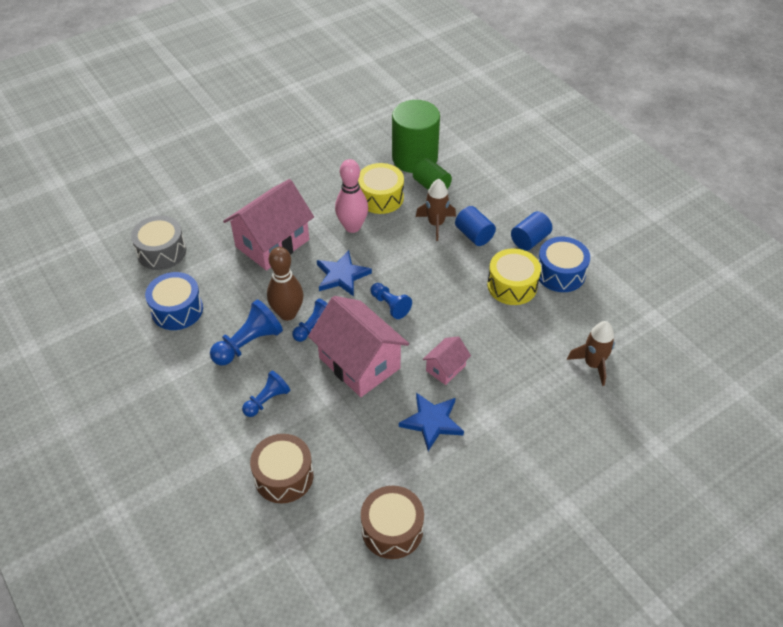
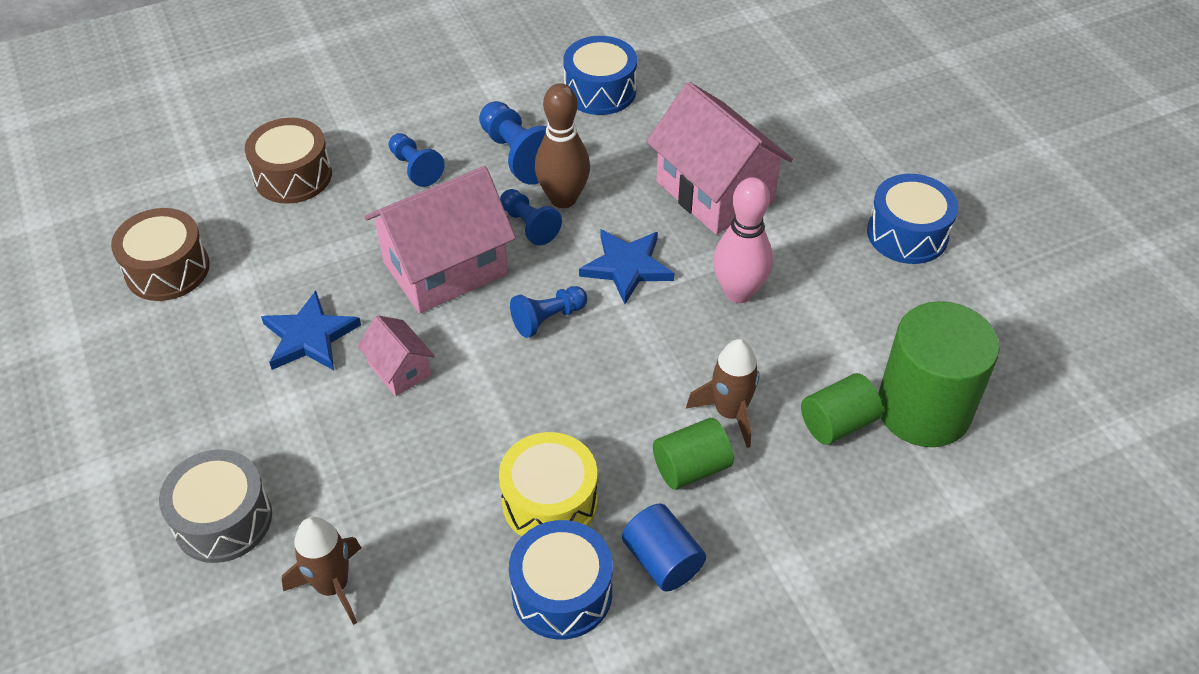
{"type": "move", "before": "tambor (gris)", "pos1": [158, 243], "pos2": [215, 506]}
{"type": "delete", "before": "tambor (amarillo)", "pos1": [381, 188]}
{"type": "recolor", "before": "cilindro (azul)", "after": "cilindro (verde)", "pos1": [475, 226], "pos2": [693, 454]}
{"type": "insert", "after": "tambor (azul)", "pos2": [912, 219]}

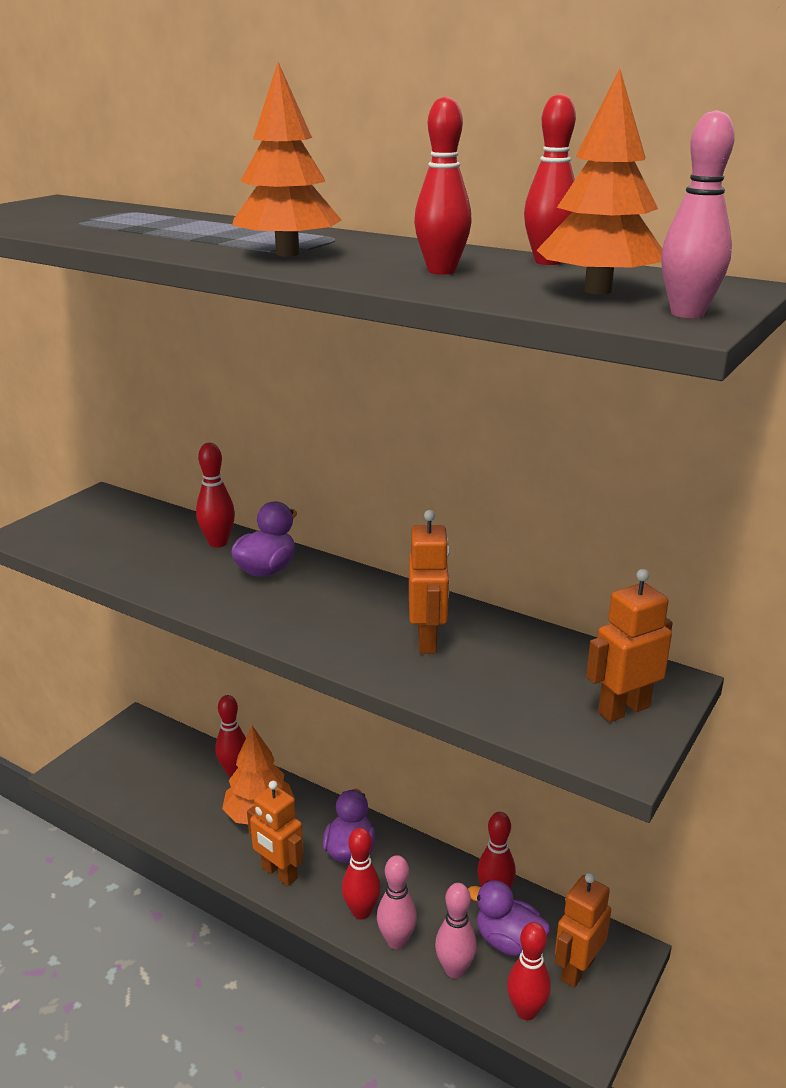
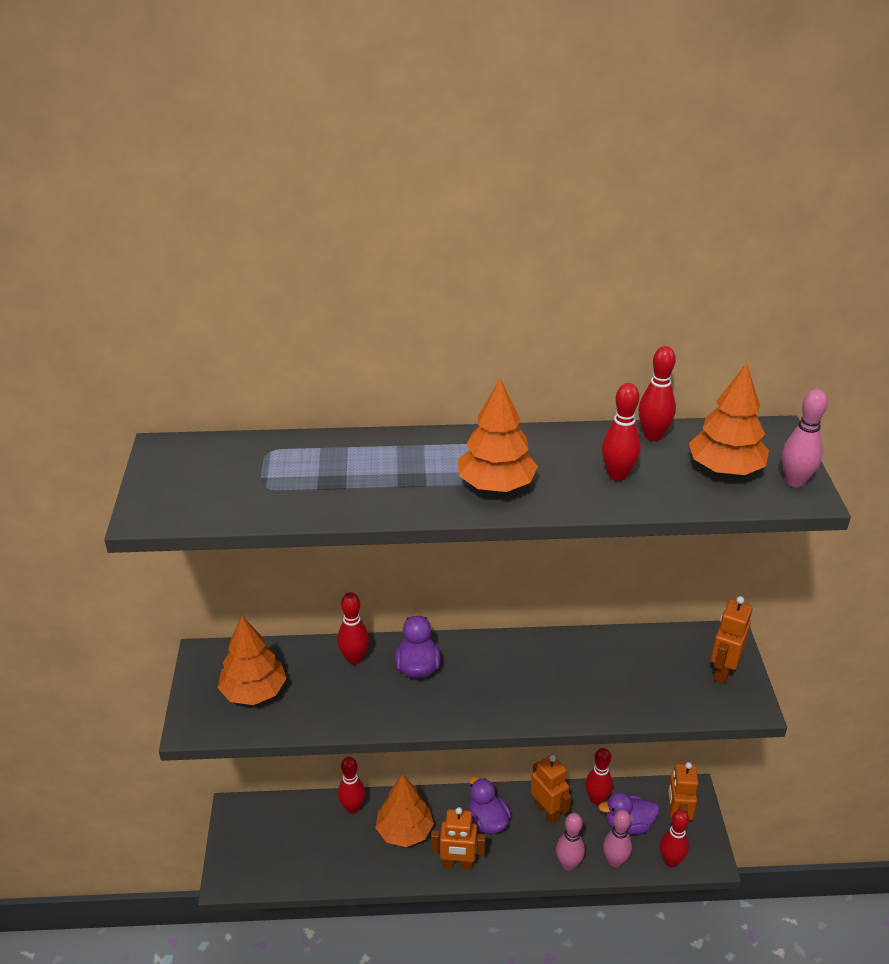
{"type": "delete", "before": "bolo (rojo)", "pos1": [361, 874]}
{"type": "move", "before": "robot (naranja)", "pos1": [429, 582], "pos2": [551, 789]}
{"type": "insert", "after": "árbol (naranja)", "pos2": [252, 660]}

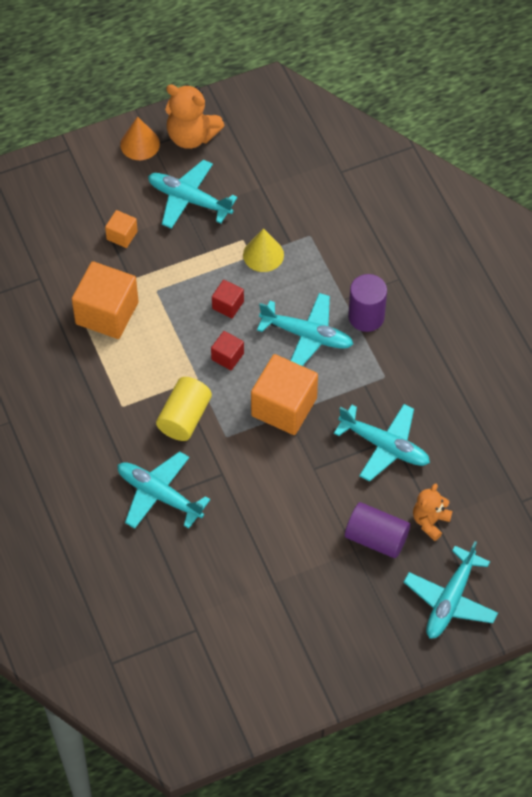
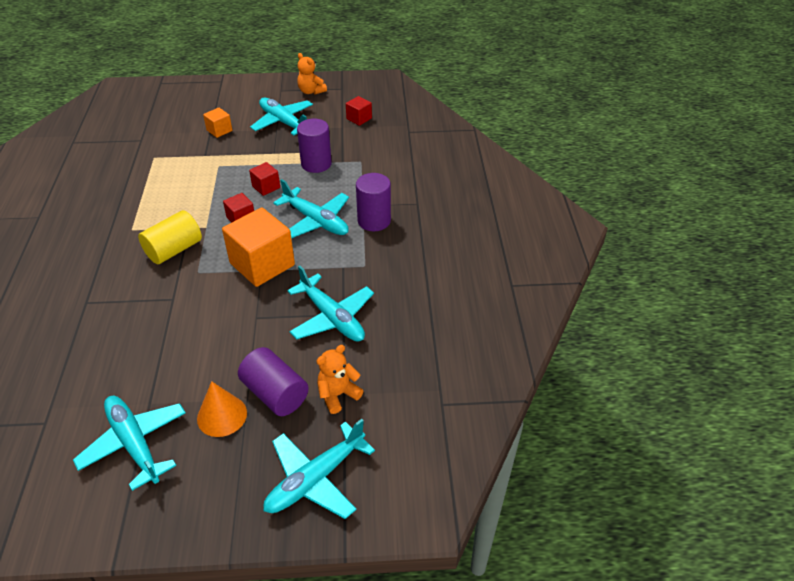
{"type": "delete", "before": "cubo (naranja)", "pos1": [105, 300]}
{"type": "move", "before": "avión (turquesa)", "pos1": [163, 490], "pos2": [129, 443]}
{"type": "move", "before": "cono (naranja)", "pos1": [140, 138], "pos2": [222, 409]}
{"type": "resize", "before": "osito (naranja)", "pos1": [195, 116], "pos2": [312, 73], "scale": 0.63}
{"type": "replace", "before": "cono (amarillo)", "after": "cilindro (morado)", "pos1": [263, 250], "pos2": [314, 146]}
{"type": "insert", "after": "cubo (rojo)", "pos2": [359, 111]}

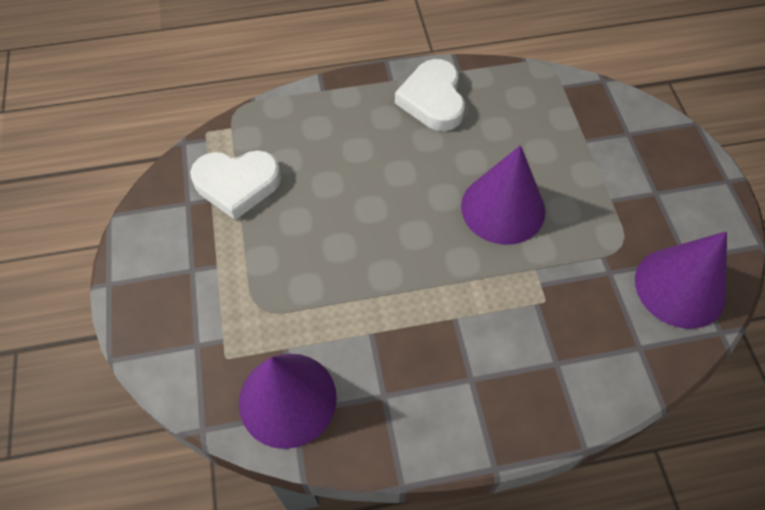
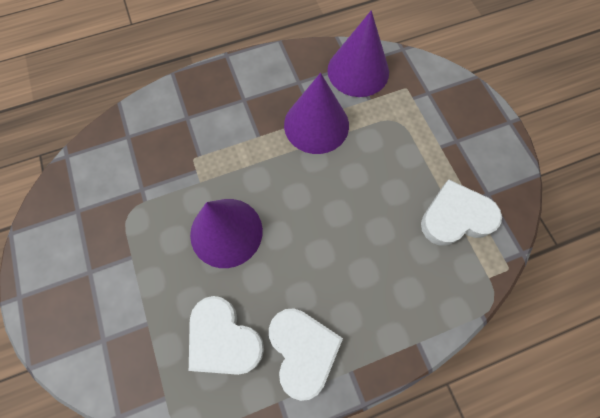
{"type": "move", "before": "cono (morado)", "pos1": [681, 280], "pos2": [316, 113]}
{"type": "insert", "after": "corazón (blanco)", "pos2": [226, 335]}

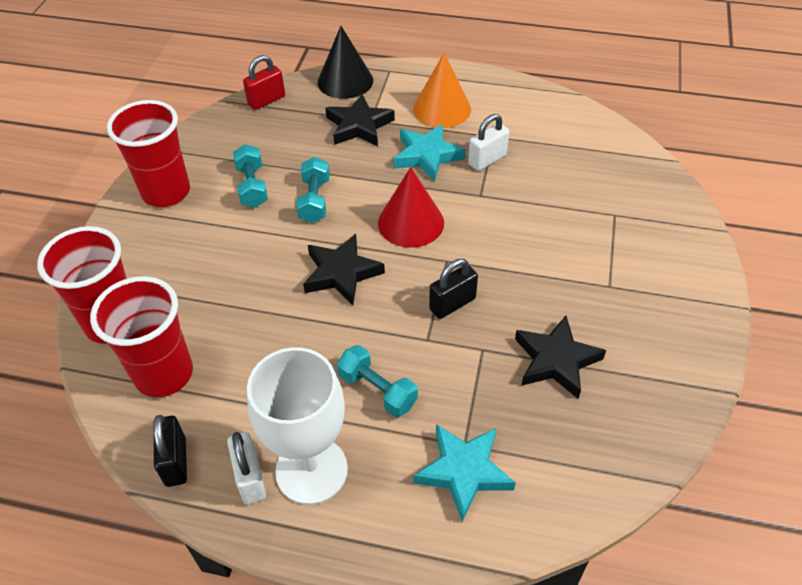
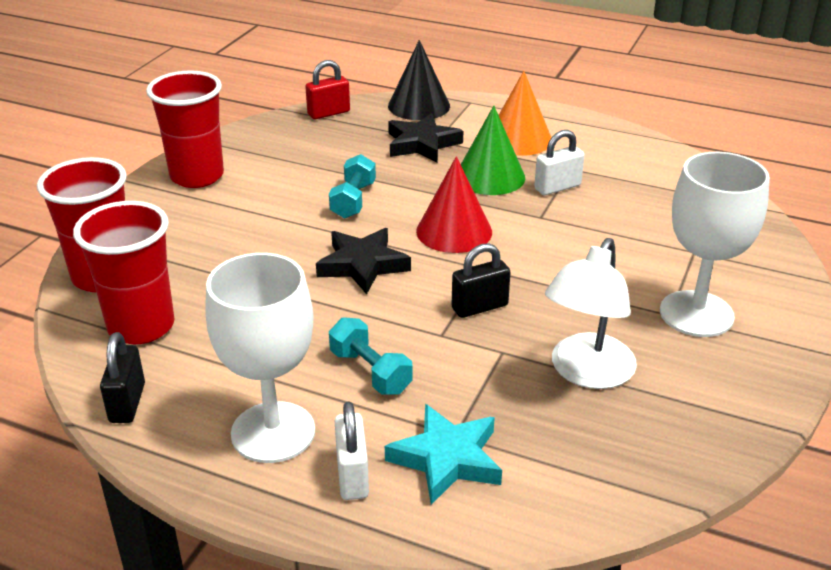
{"type": "move", "before": "candado (blanco)", "pos1": [246, 468], "pos2": [352, 450]}
{"type": "delete", "before": "mancuerna (turquesa)", "pos1": [250, 176]}
{"type": "replace", "before": "estrella (turquesa)", "after": "cono (verde)", "pos1": [429, 153], "pos2": [493, 150]}
{"type": "replace", "before": "estrella (negro)", "after": "lámpara (blanco)", "pos1": [560, 357], "pos2": [591, 313]}
{"type": "insert", "after": "copa (blanco)", "pos2": [715, 244]}

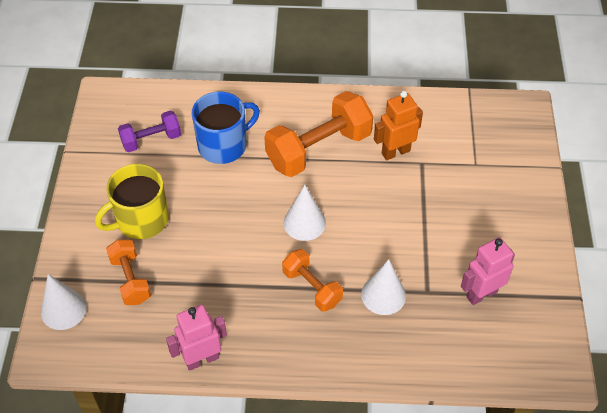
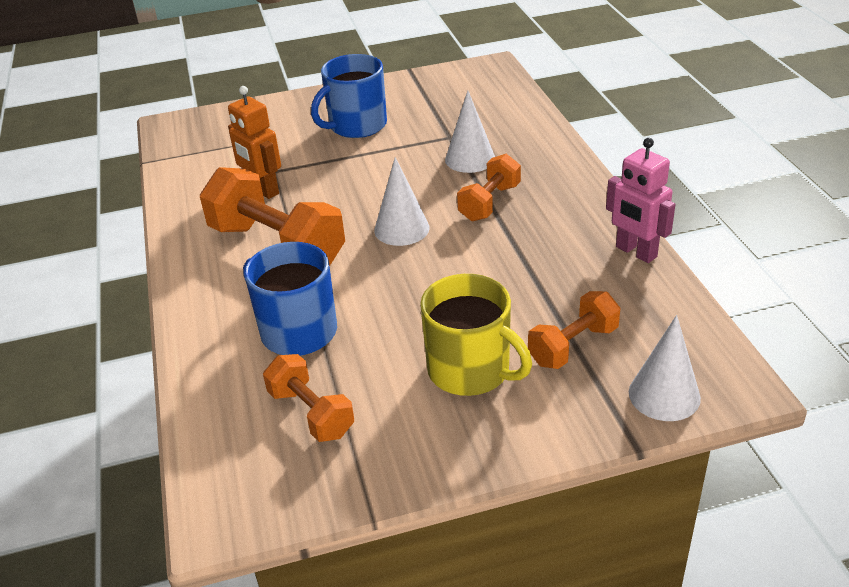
{"type": "recolor", "before": "mancuerna (morado)", "after": "mancuerna (naranja)", "pos1": [149, 131], "pos2": [308, 398]}
{"type": "delete", "before": "robot (rosa)", "pos1": [488, 271]}
{"type": "insert", "after": "taza (azul)", "pos2": [349, 96]}

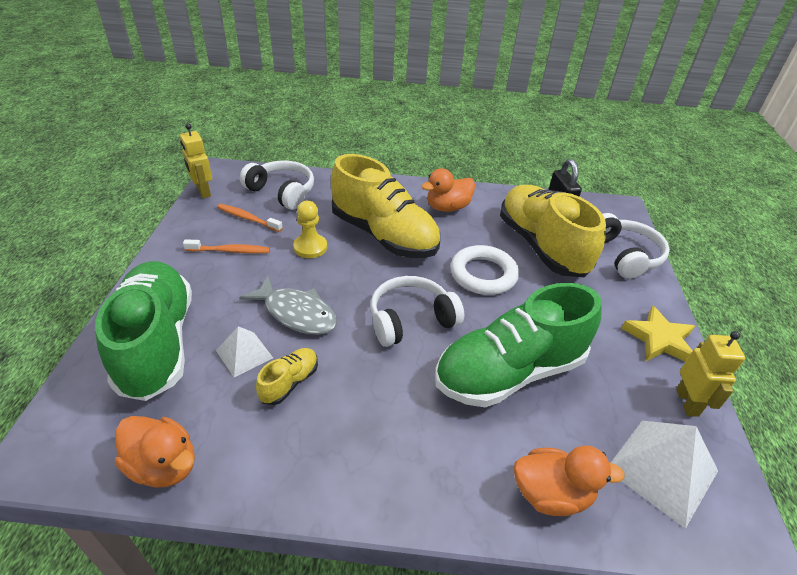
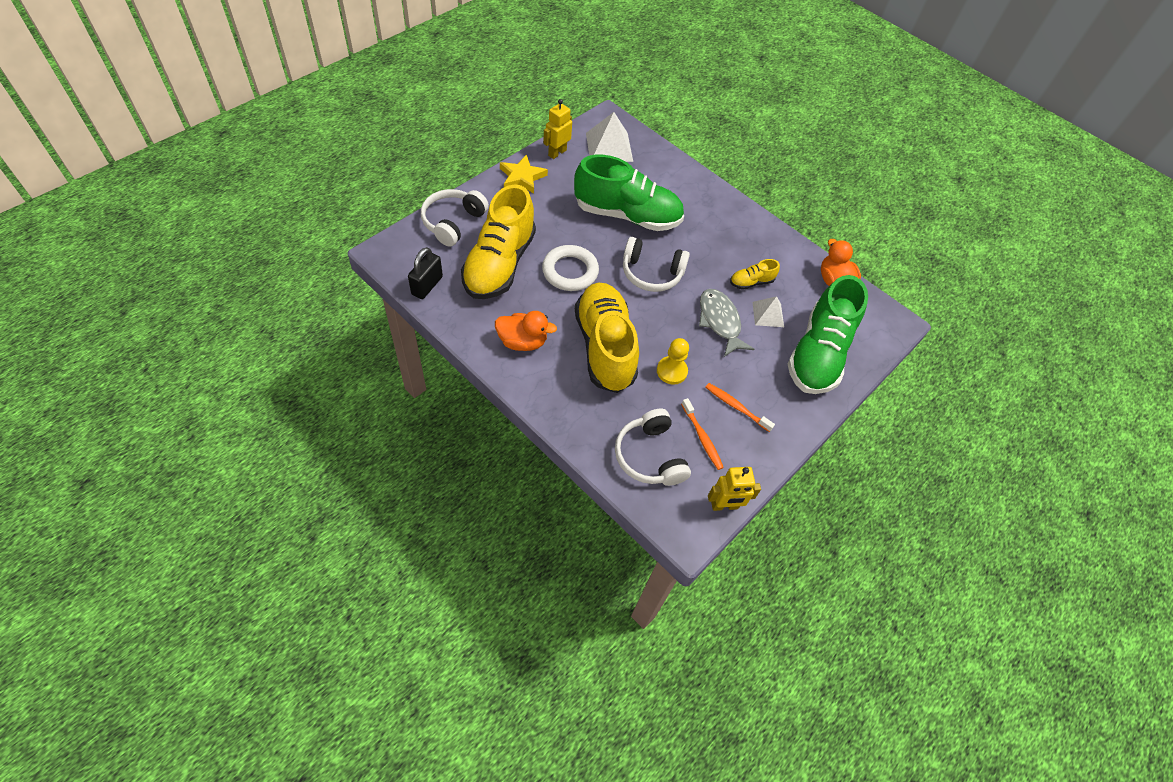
{"type": "rotate", "before": "robot (amarillo)", "pos1": [196, 161], "pos2": [734, 489], "turn": 75}
{"type": "delete", "before": "pato (naranja)", "pos1": [569, 481]}

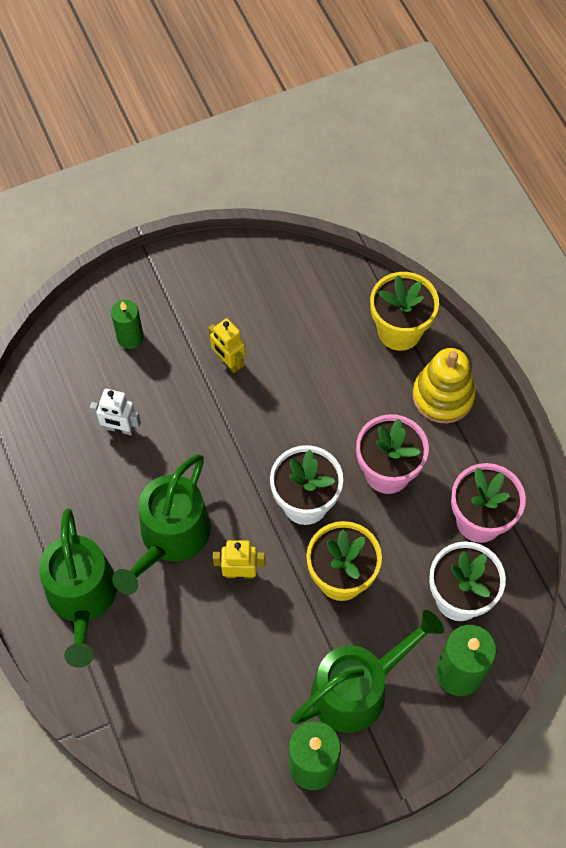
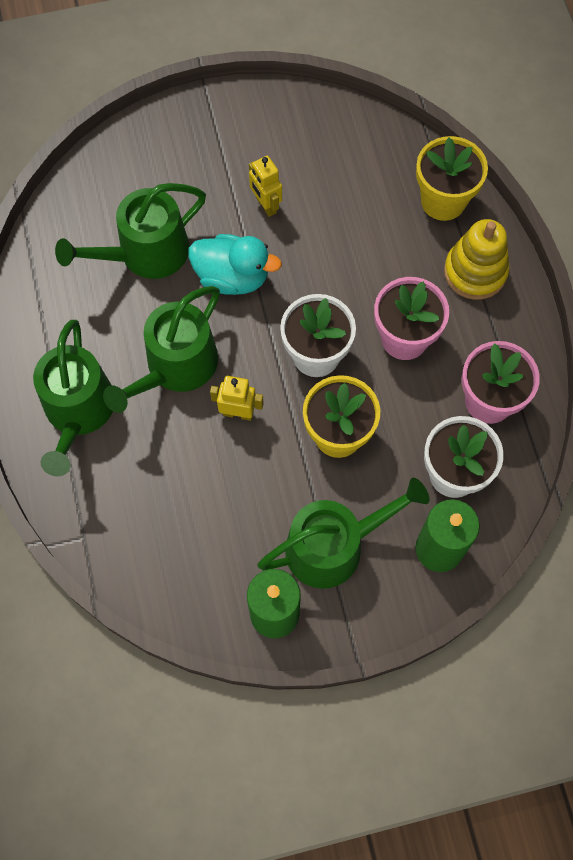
{"type": "replace", "before": "robot (blanco)", "after": "regadera (verde)", "pos1": [115, 412], "pos2": [130, 231]}
{"type": "delete", "before": "vela (verde)", "pos1": [127, 324]}
{"type": "insert", "after": "pato (turquesa)", "pos2": [235, 264]}

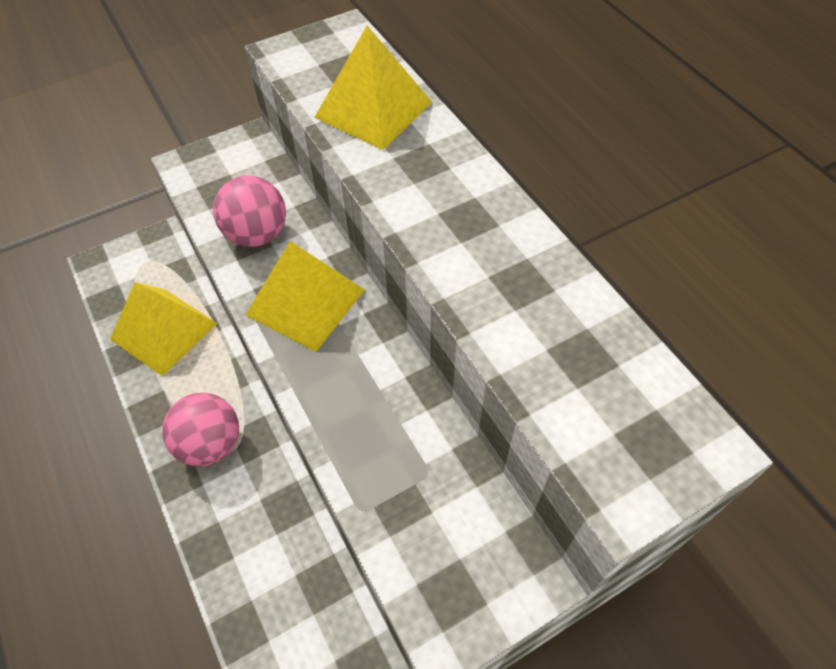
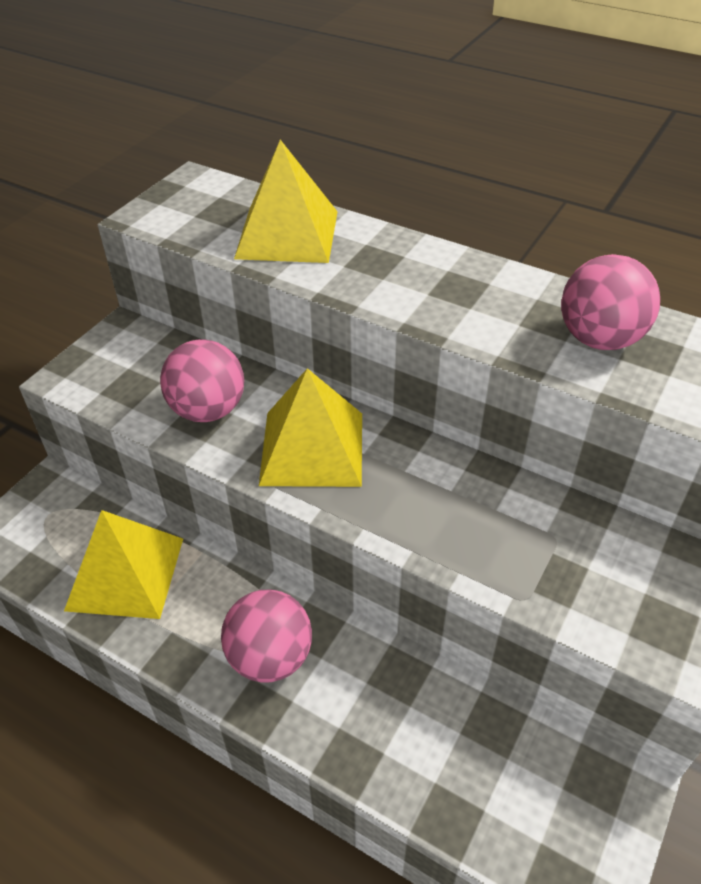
{"type": "insert", "after": "pelota (rosa)", "pos2": [610, 302]}

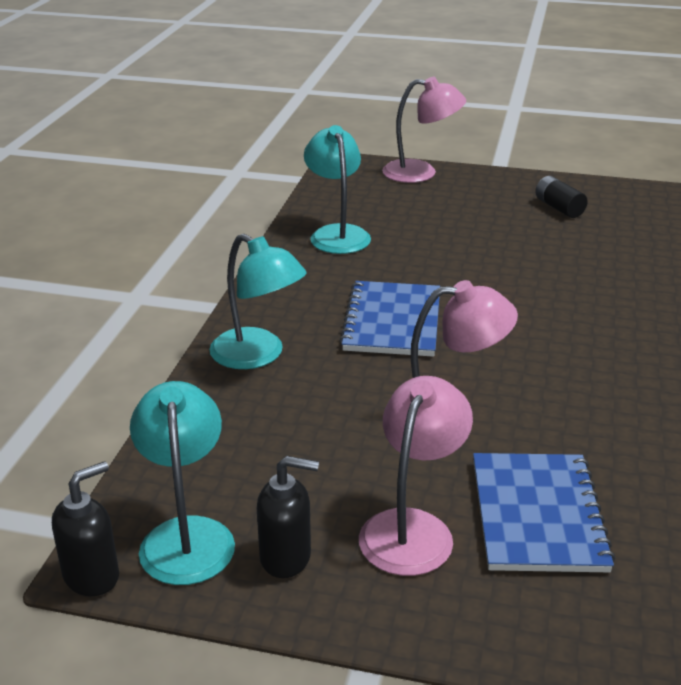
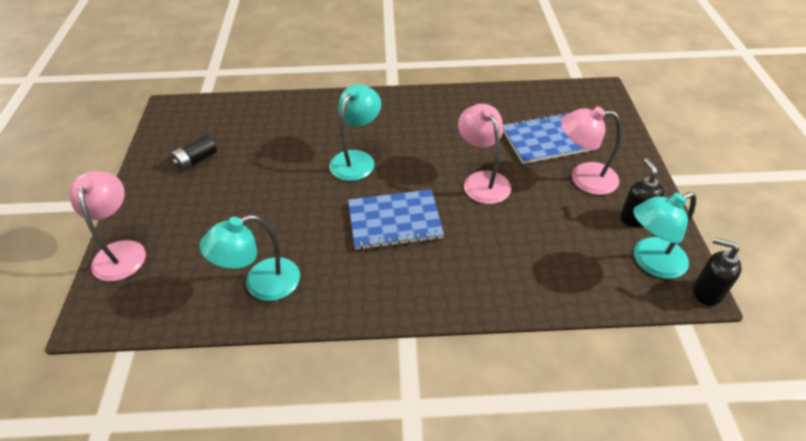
{"type": "move", "before": "lámpara (turquesa)", "pos1": [257, 301], "pos2": [355, 132]}

